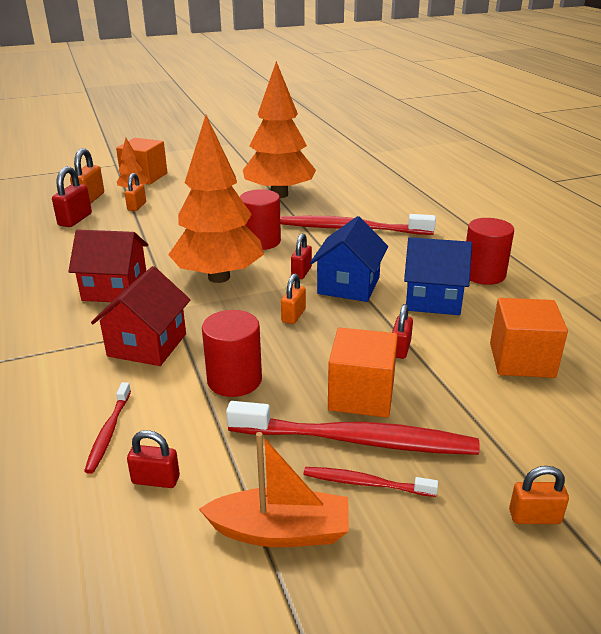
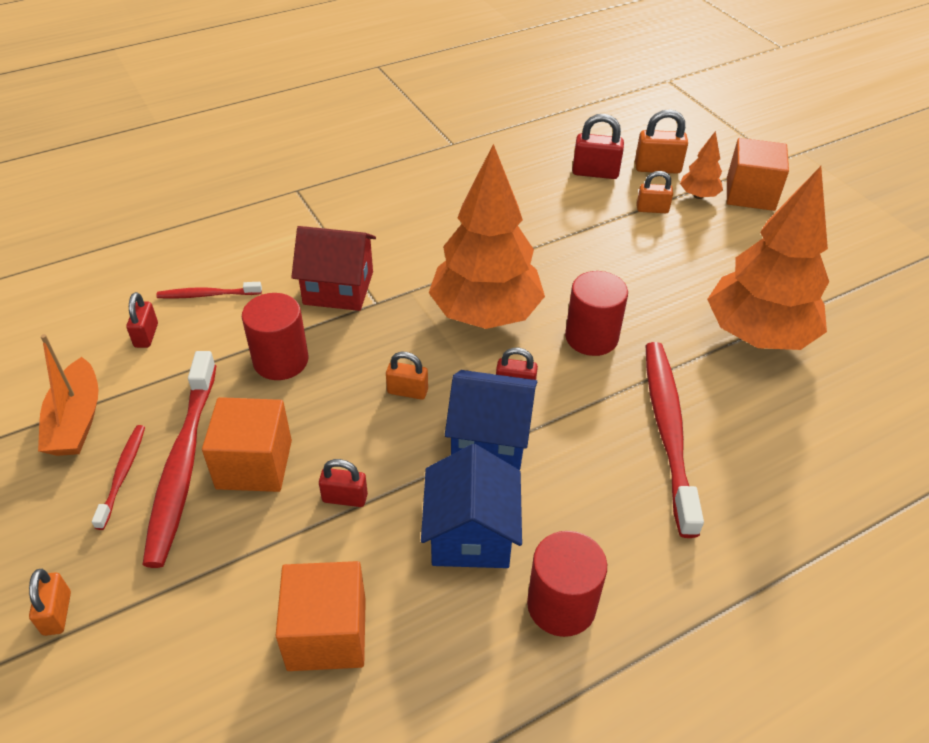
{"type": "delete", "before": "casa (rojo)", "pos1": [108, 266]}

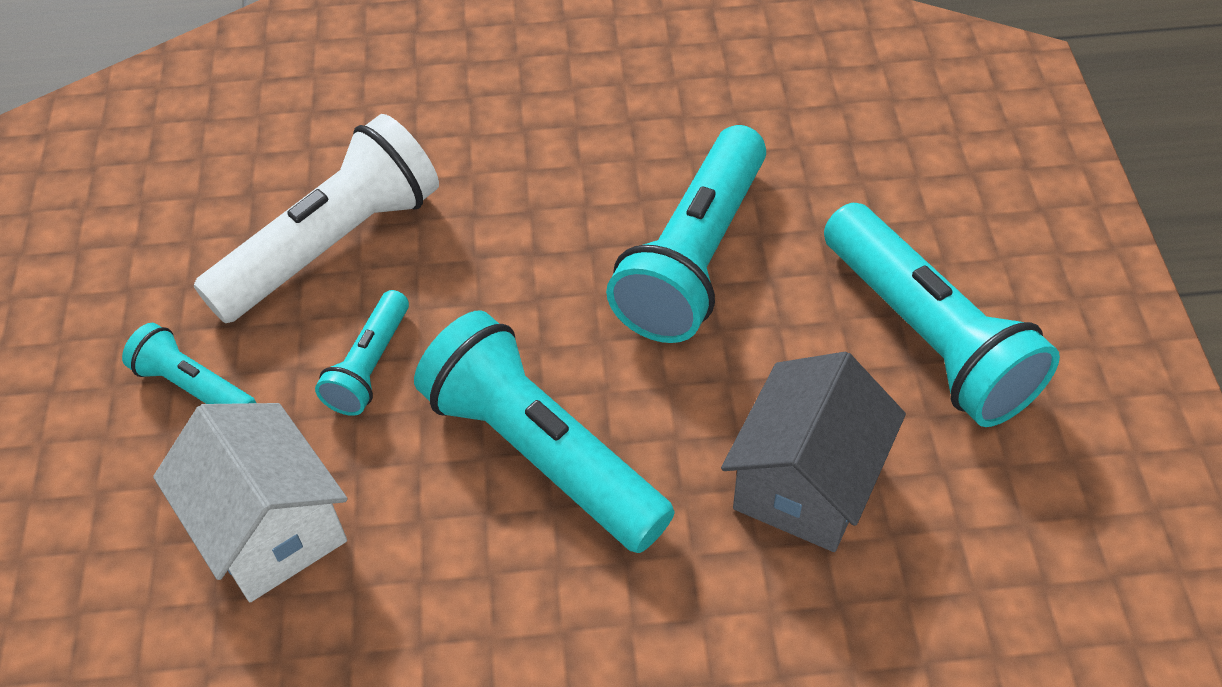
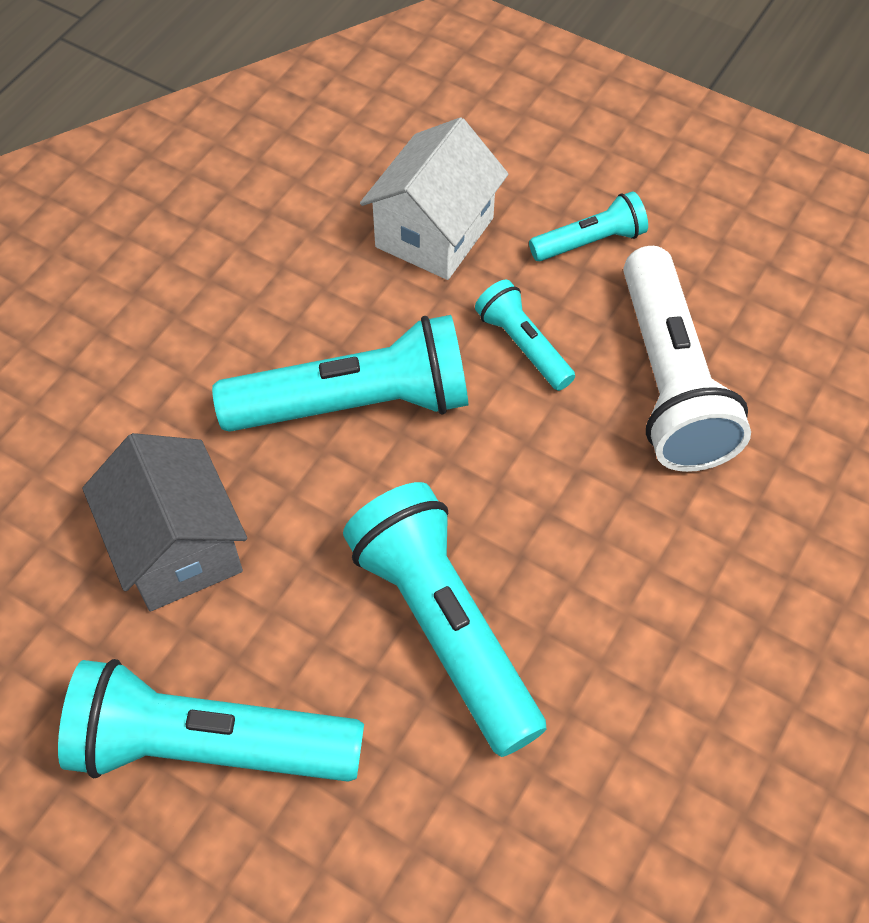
{"type": "rotate", "before": "casa (blanco)", "pos1": [250, 502], "pos2": [434, 198], "turn": -60}

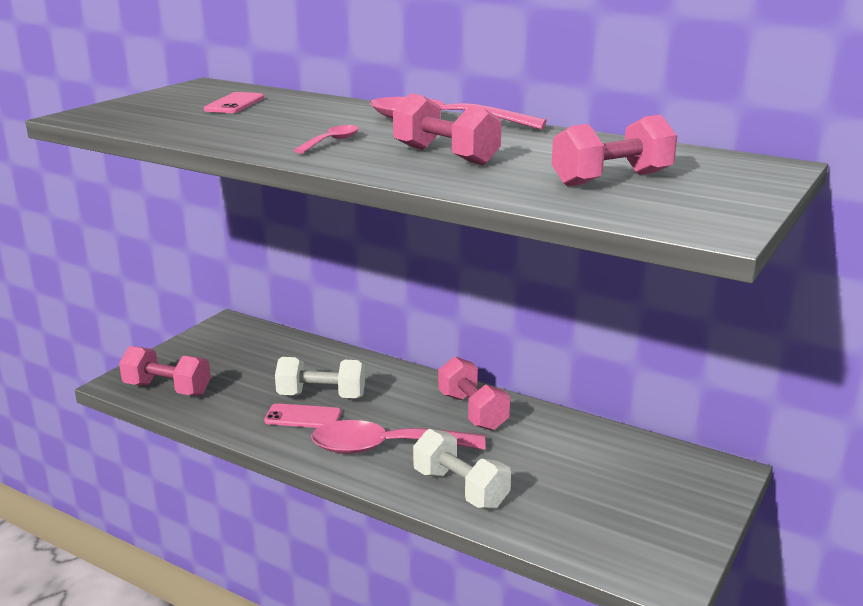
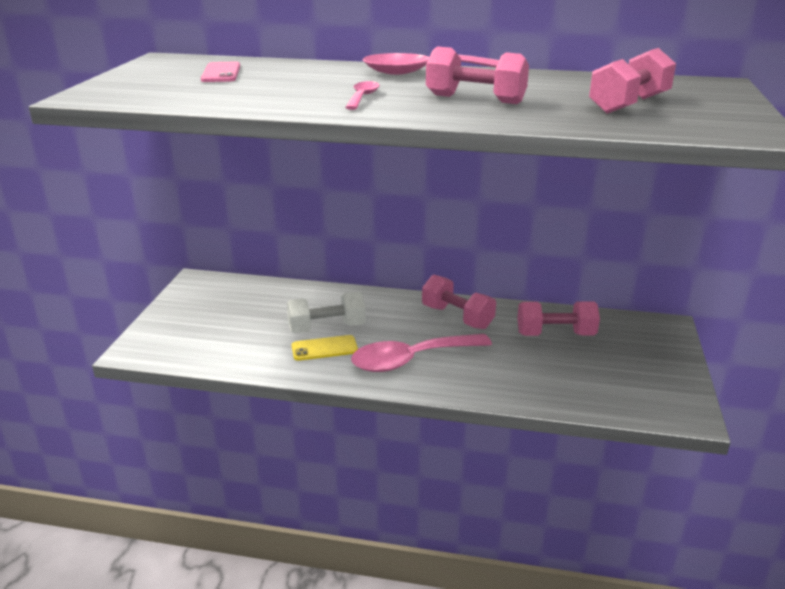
{"type": "move", "before": "mancuerna (rosa)", "pos1": [165, 371], "pos2": [558, 318]}
{"type": "recolor", "before": "móvil (rosa)", "after": "móvil (amarillo)", "pos1": [302, 415], "pos2": [325, 348]}
{"type": "delete", "before": "mancuerna (blanco)", "pos1": [462, 469]}

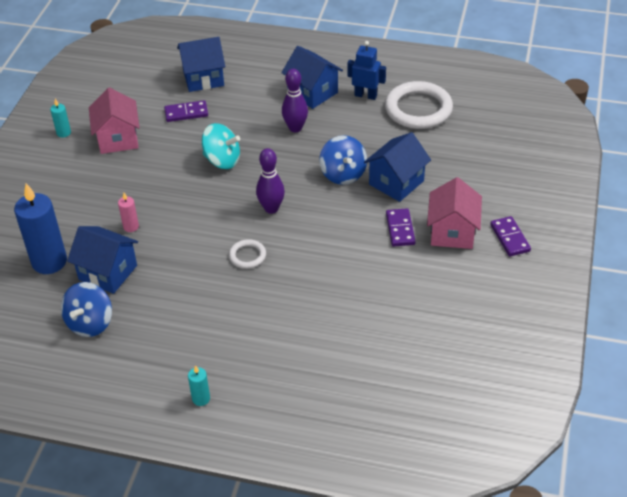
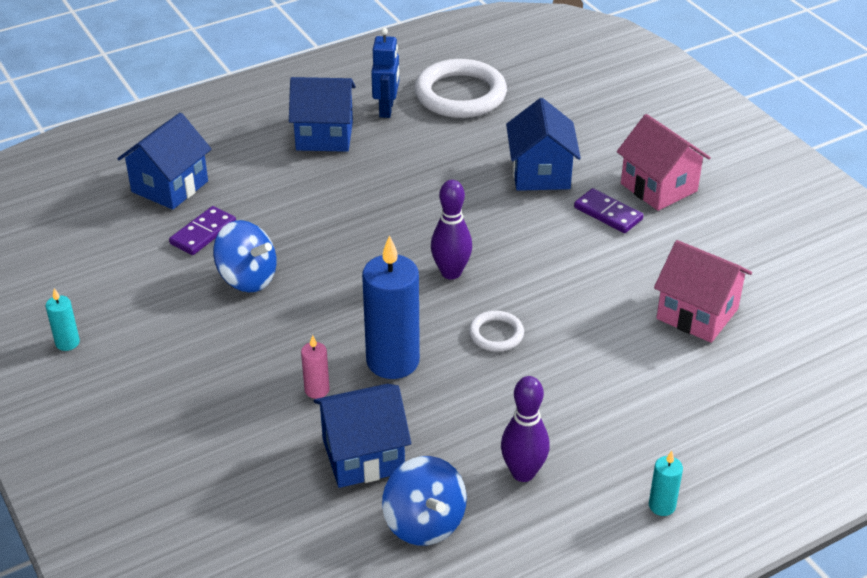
{"type": "move", "before": "vela (azul)", "pos1": [40, 228], "pos2": [391, 307]}
{"type": "move", "before": "casa (rosa)", "pos1": [114, 120], "pos2": [703, 291]}
{"type": "delete", "before": "peonza (turquesa)", "pos1": [221, 146]}
{"type": "move", "before": "bolo (morado)", "pos1": [295, 100], "pos2": [525, 429]}
{"type": "move", "before": "peonza (azul)", "pos1": [343, 160], "pos2": [245, 256]}
{"type": "rotate", "before": "robot (azul)", "pos1": [366, 70], "pos2": [385, 73], "turn": 120}
{"type": "delete", "before": "ficha de dominó (morado)", "pos1": [510, 236]}

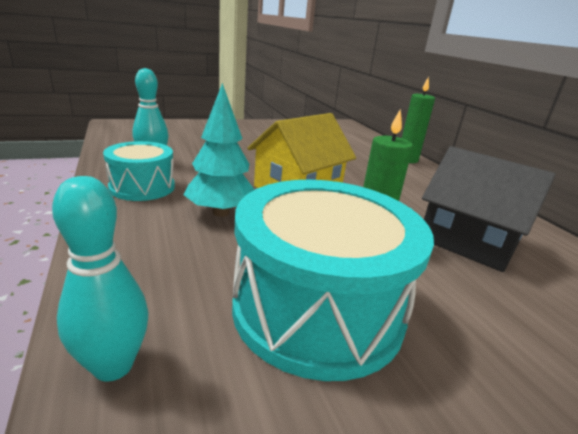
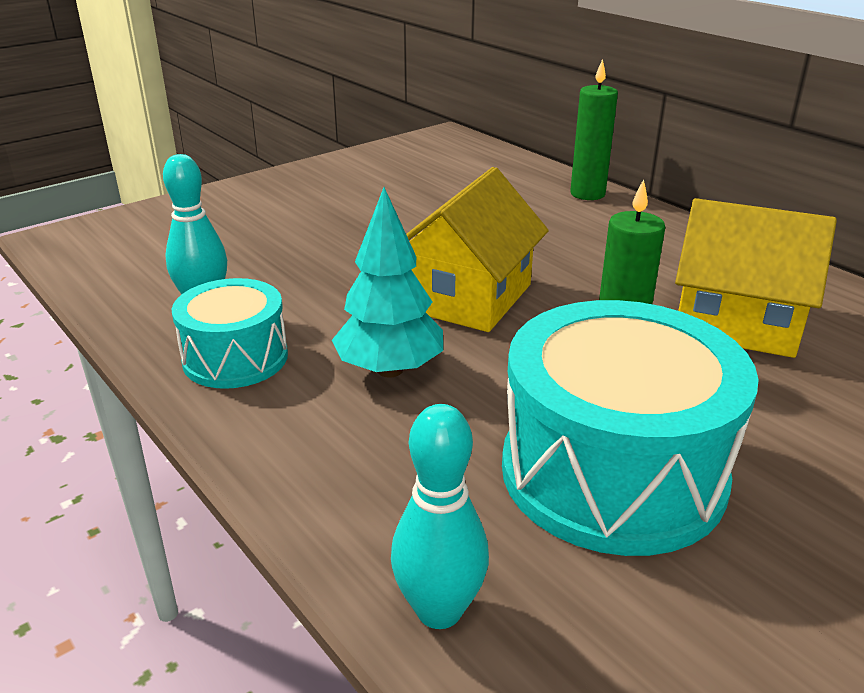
{"type": "recolor", "before": "casa (negro)", "after": "casa (amarillo)", "pos1": [489, 209], "pos2": [756, 278]}

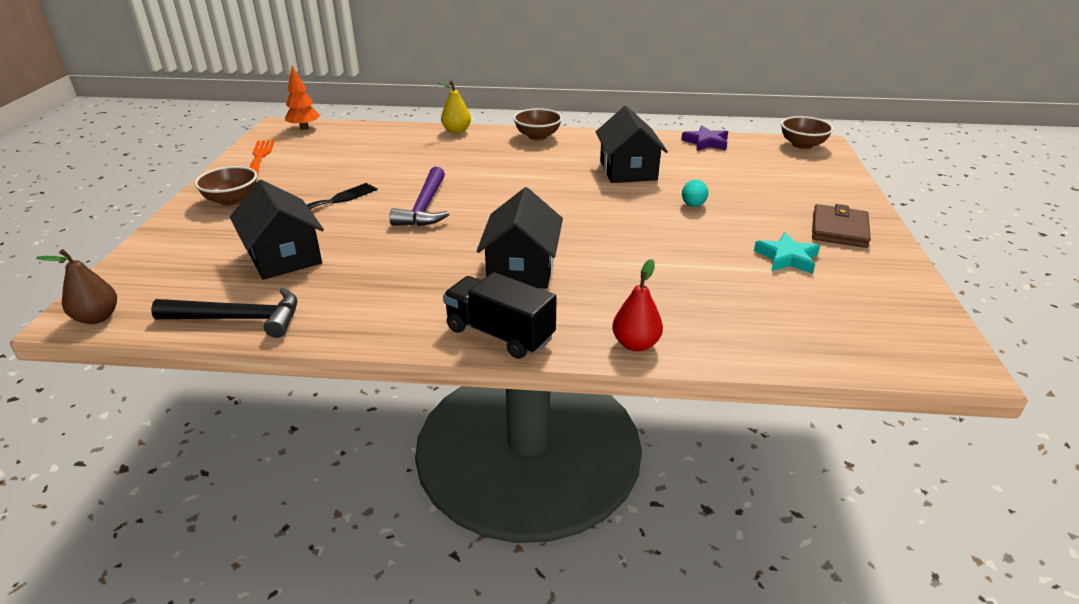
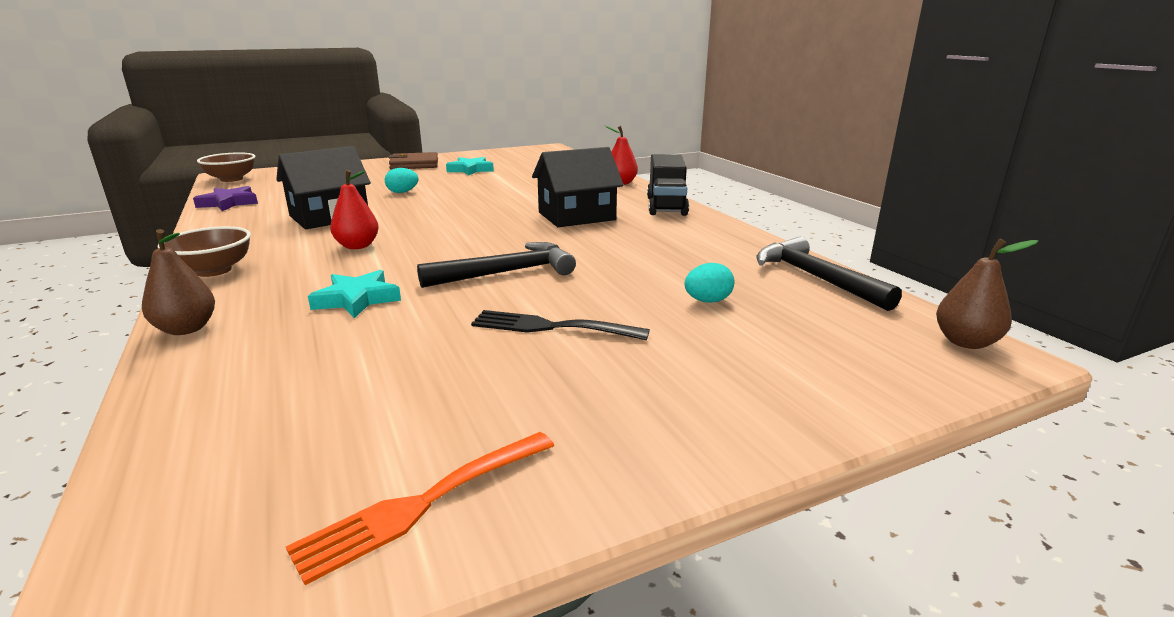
{"type": "delete", "before": "cuenco (marrón)", "pos1": [226, 186]}
{"type": "replace", "before": "casa (negro)", "after": "huevo (turquesa)", "pos1": [277, 230], "pos2": [709, 283]}
{"type": "delete", "before": "árbol (naranja)", "pos1": [302, 98]}
{"type": "recolor", "before": "martillo (morado)", "after": "martillo (negro)", "pos1": [419, 196], "pos2": [496, 265]}
{"type": "recolor", "before": "pera (amarillo)", "after": "pera (marrón)", "pos1": [454, 107], "pos2": [178, 282]}
{"type": "insert", "after": "estrella (turquesa)", "pos2": [354, 294]}
{"type": "insert", "after": "pera (rojo)", "pos2": [354, 209]}

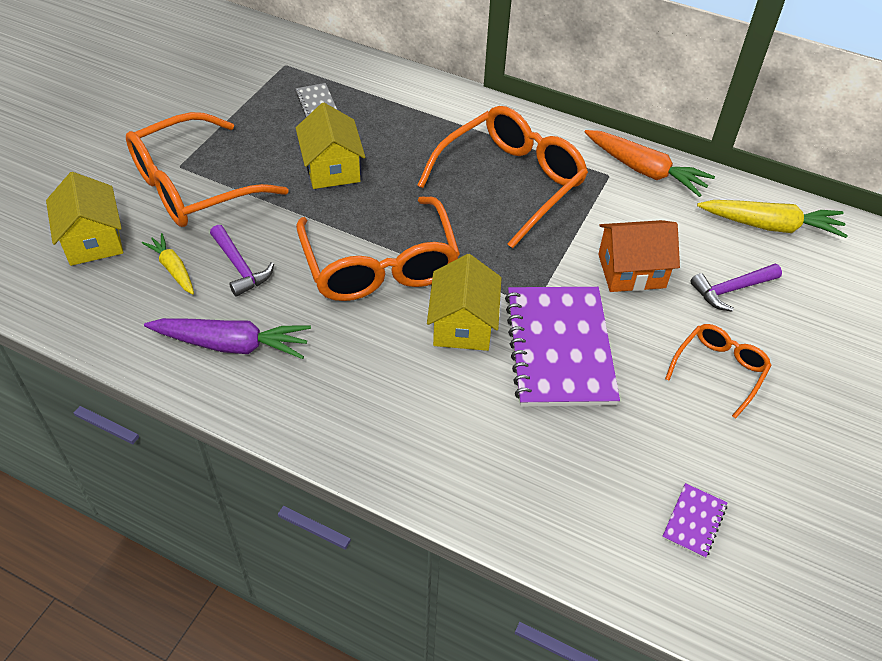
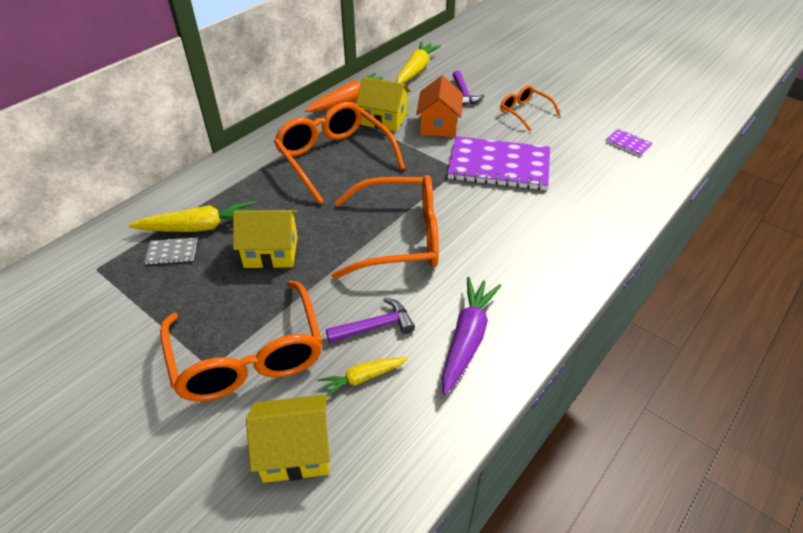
{"type": "move", "before": "casa (amarillo)", "pos1": [464, 302], "pos2": [383, 104]}
{"type": "insert", "after": "zanahoria (amarillo)", "pos2": [192, 216]}

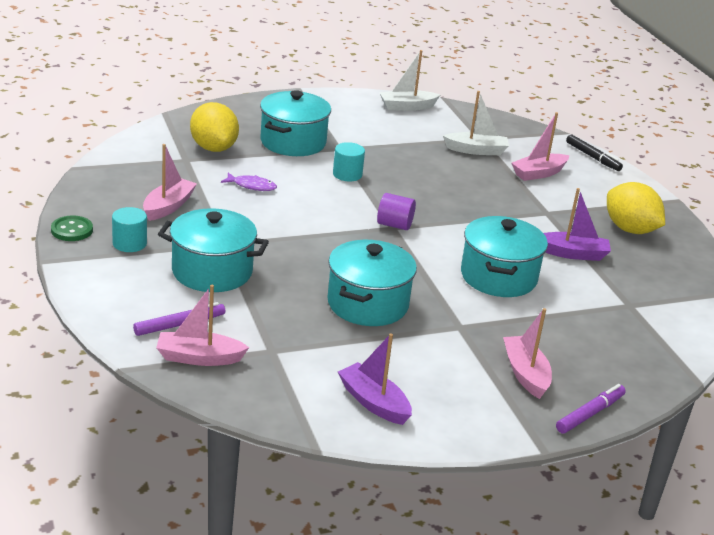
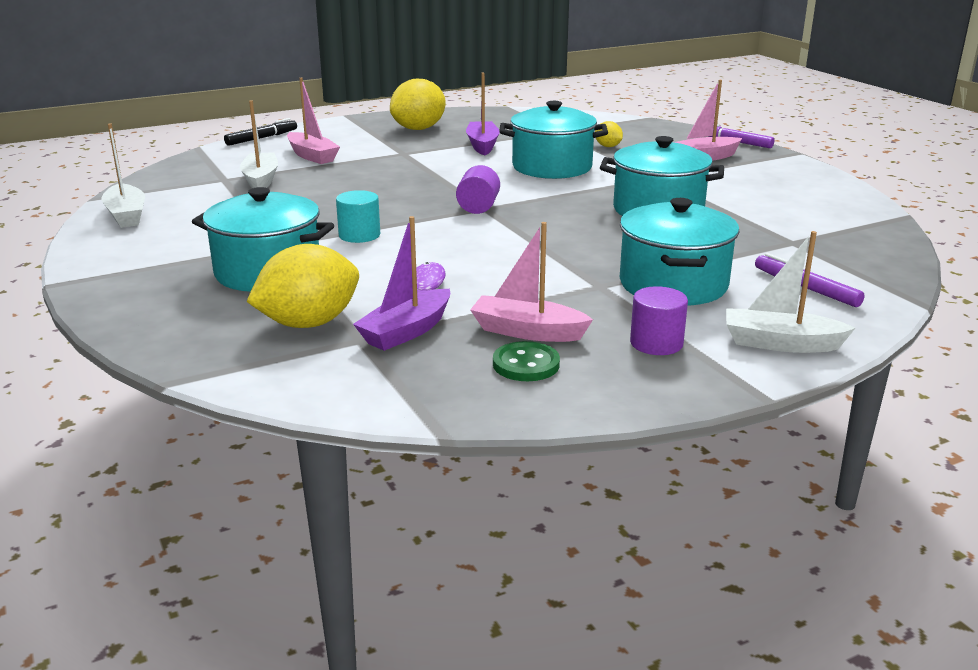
{"type": "move", "before": "botón (verde)", "pos1": [72, 228], "pos2": [526, 361]}
{"type": "recolor", "before": "cilindro (turquesa)", "after": "cilindro (morado)", "pos1": [129, 229], "pos2": [659, 320]}
{"type": "delete", "before": "barco (rosa)", "pos1": [202, 325]}
{"type": "move", "before": "barco (morado)", "pos1": [375, 379], "pos2": [401, 283]}
{"type": "insert", "after": "limón (amarillo)", "pos2": [609, 134]}
{"type": "insert", "after": "barco (blanco)", "pos2": [790, 292]}

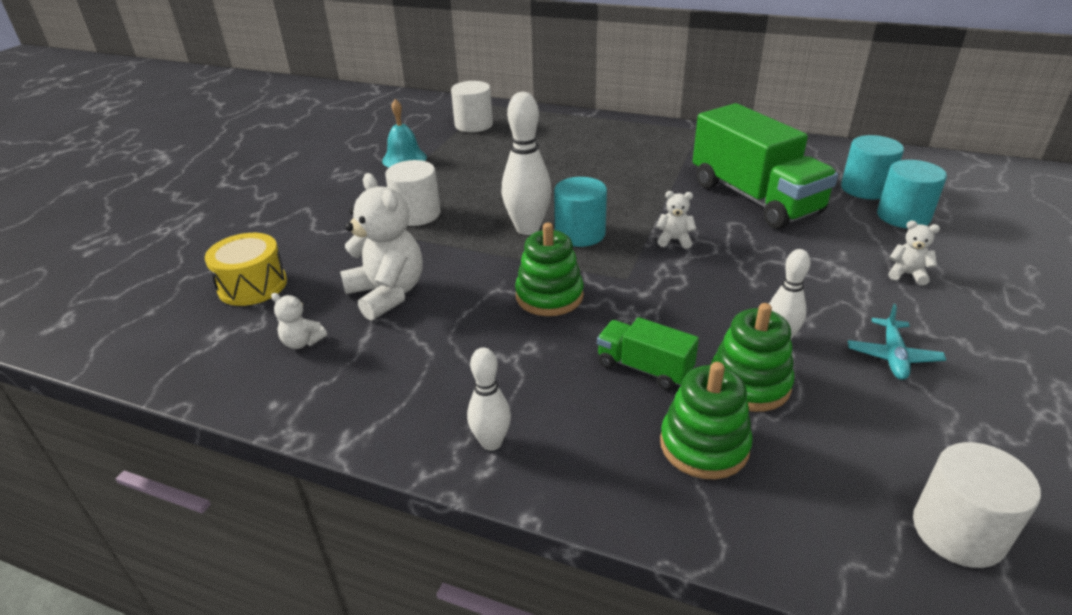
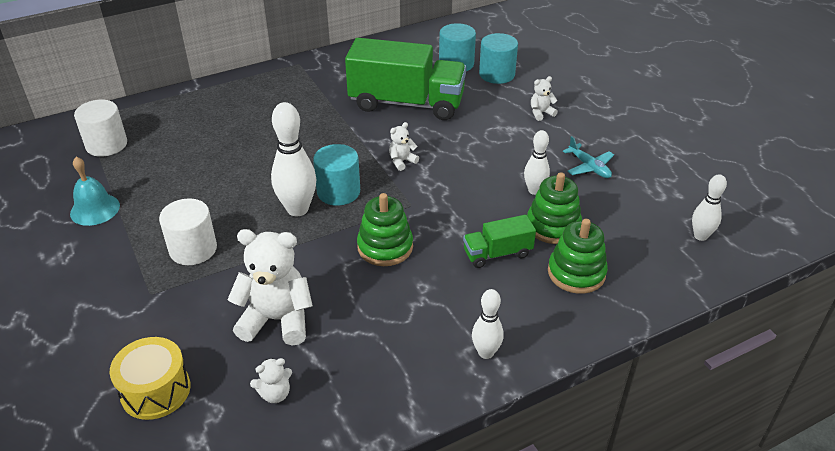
{"type": "replace", "before": "cilindro (blanco)", "after": "bolo (blanco)", "pos1": [977, 505], "pos2": [709, 207]}

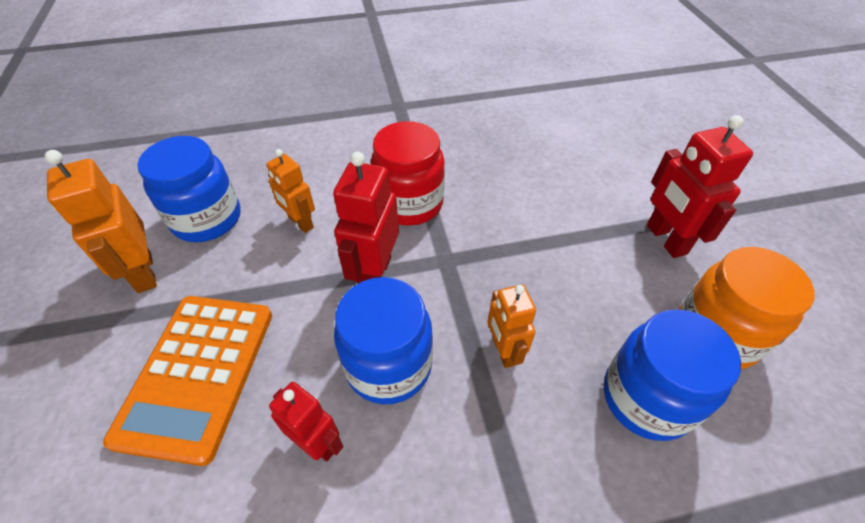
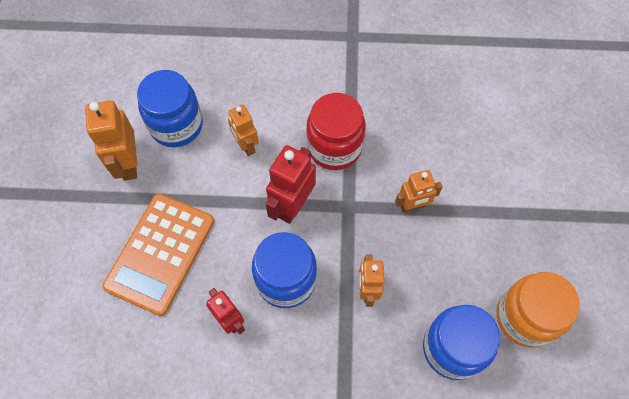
{"type": "delete", "before": "robot (rojo)", "pos1": [700, 186]}
{"type": "insert", "after": "robot (naranja)", "pos2": [419, 191]}

